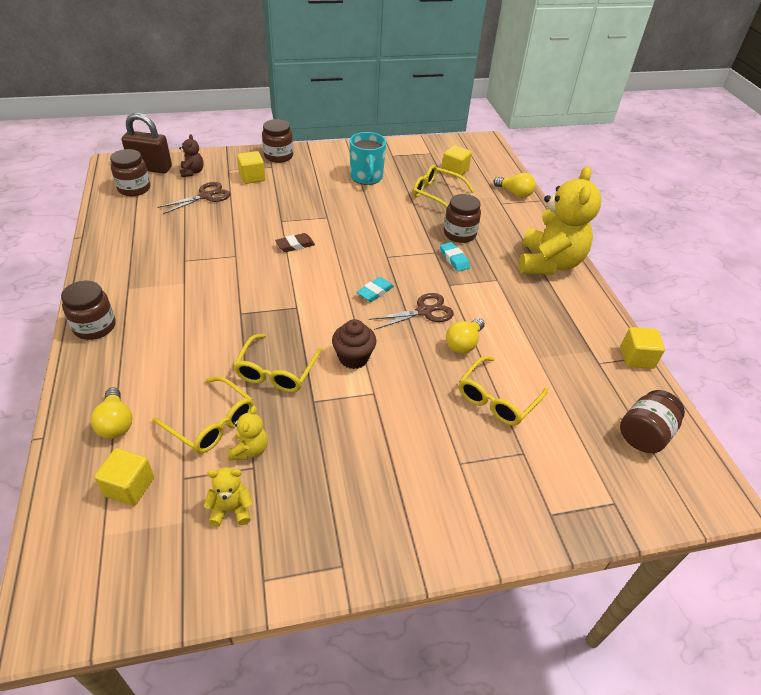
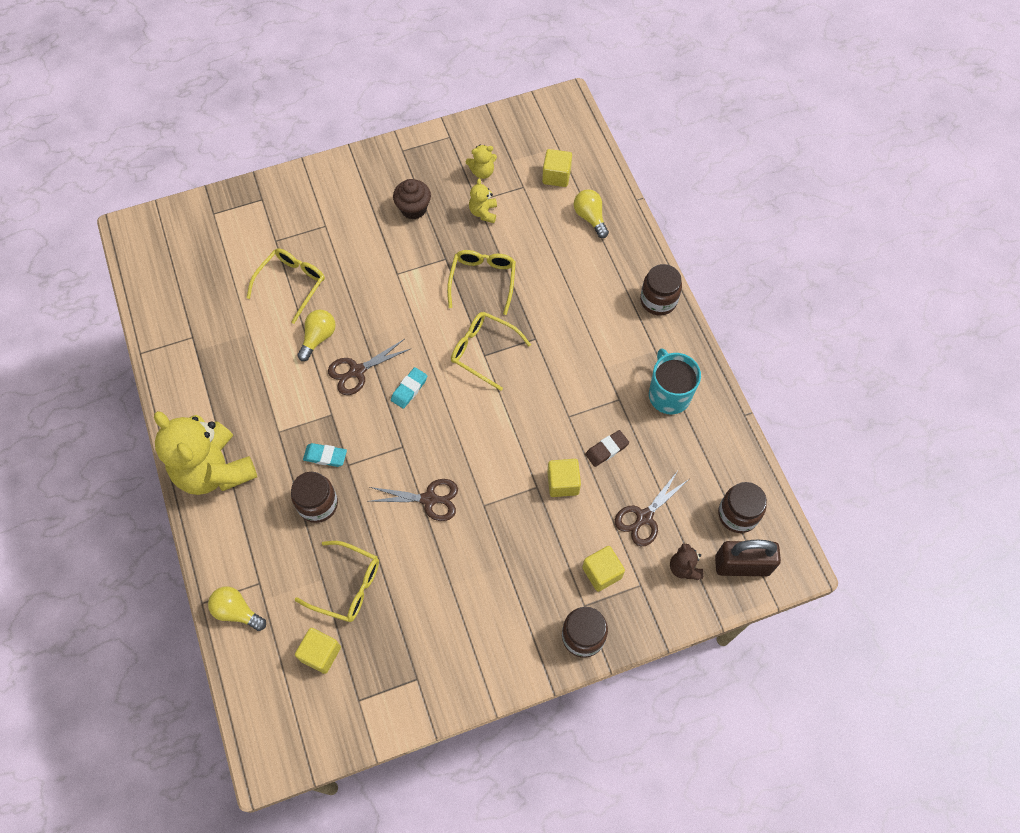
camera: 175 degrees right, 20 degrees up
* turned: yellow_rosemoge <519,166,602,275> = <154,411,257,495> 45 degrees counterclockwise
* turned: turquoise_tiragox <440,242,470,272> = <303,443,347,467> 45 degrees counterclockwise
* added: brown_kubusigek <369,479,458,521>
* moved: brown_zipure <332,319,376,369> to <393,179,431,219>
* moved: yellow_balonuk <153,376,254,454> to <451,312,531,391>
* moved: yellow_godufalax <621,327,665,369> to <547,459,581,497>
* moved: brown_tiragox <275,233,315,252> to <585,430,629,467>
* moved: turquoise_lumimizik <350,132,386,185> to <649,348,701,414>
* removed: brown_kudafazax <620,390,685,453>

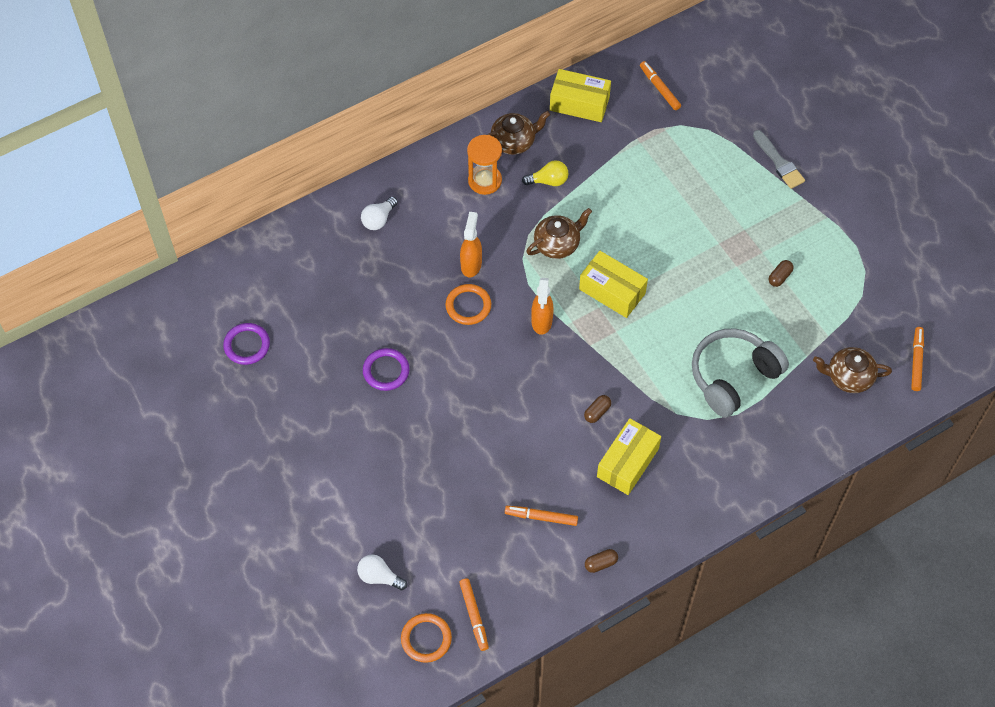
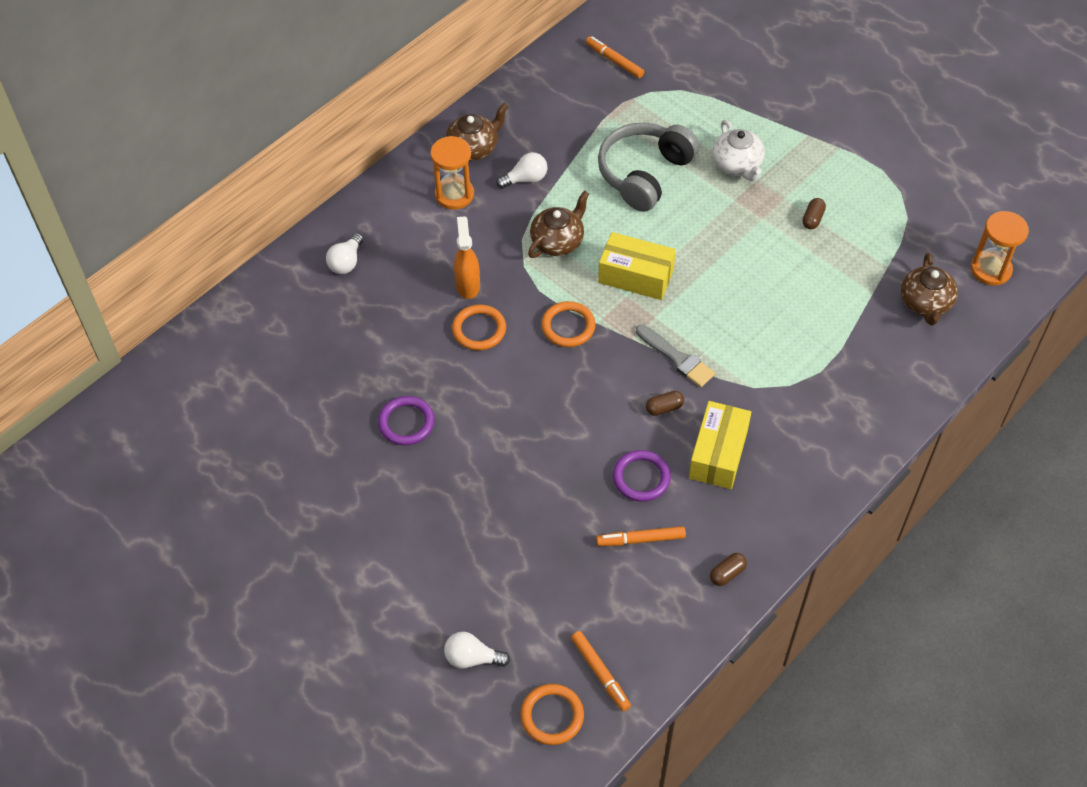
camera: 15 degrees left, 5 degrees down
* recoloured: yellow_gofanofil <522,160,569,186> to white_gofanofil <496,152,547,189>
* replaced: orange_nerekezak <531,278,553,335> to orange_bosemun <541,301,596,347>
* moved: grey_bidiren <692,328,789,418> to <598,123,700,212>
* moved: purple_bosemun <223,323,270,365> to <613,450,671,502>
* moved: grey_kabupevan <753,130,805,189> to <636,325,715,387>
* turned: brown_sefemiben <584,395,611,423> = <646,391,684,416> 45 degrees clockwise
* added: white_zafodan <712,120,765,181>
* turned: brown_zafodan <813,347,892,393> = <901,253,958,325> 75 degrees counterclockwise
* replaced: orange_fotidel <911,327,924,391> to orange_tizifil <971,211,1029,286>
* removed: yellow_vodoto <550,69,611,122>

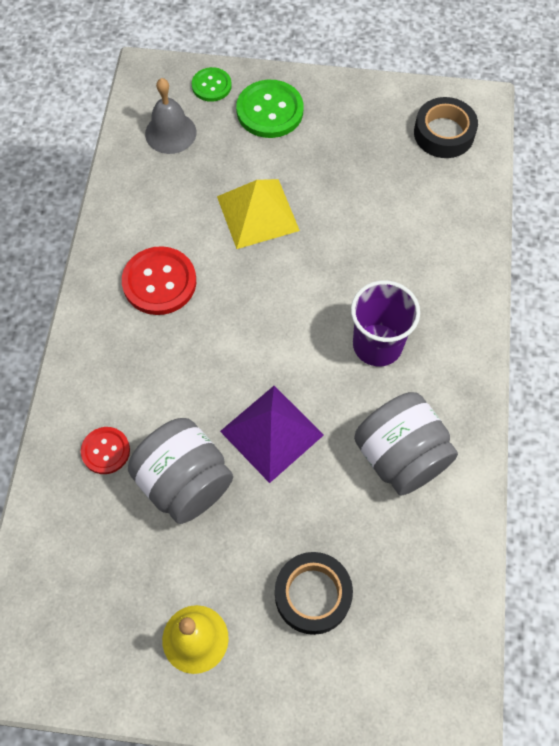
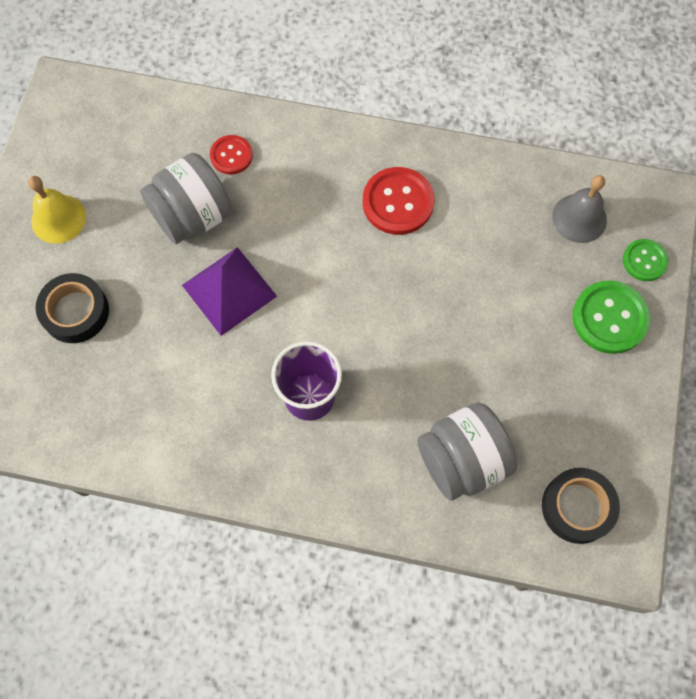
camera: 95 degrees right, 5 degrees up
* moved: grey_kudafazax <354,392,458,495> to <417,402,518,501>
* removed: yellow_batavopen <217,179,300,249>

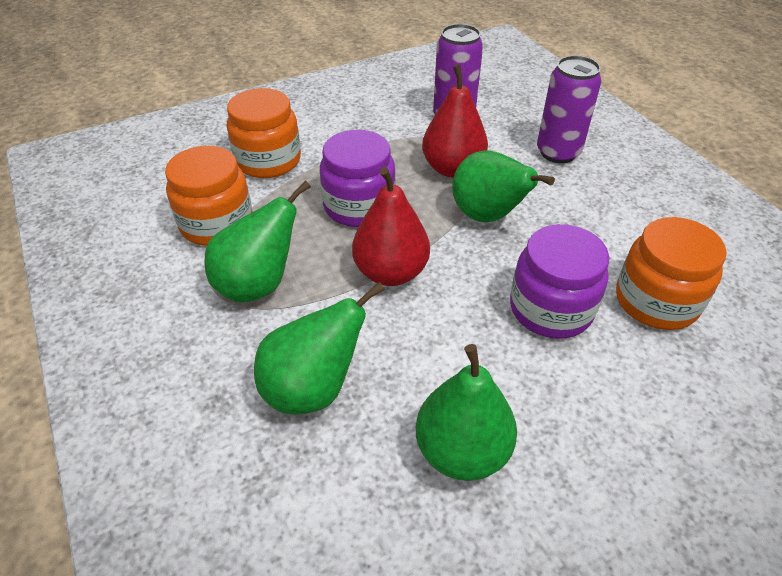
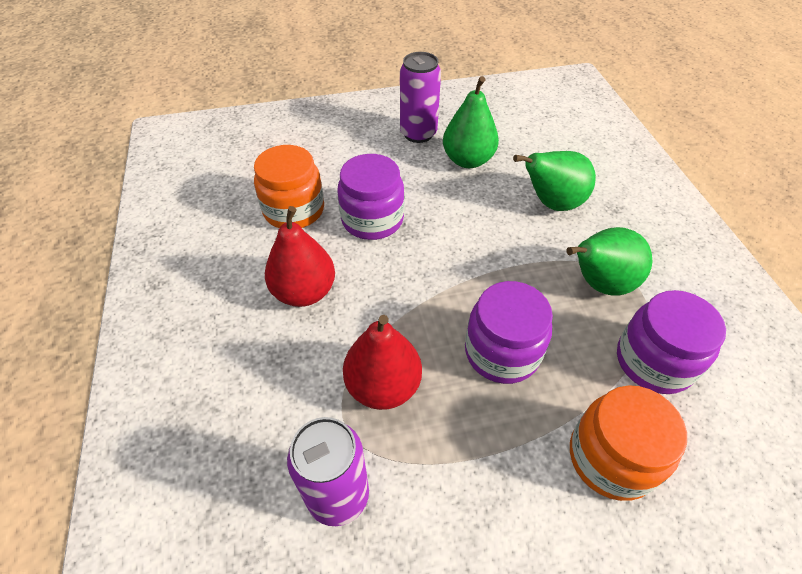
camera: 165 degrees left, 5 degrees up
* moved: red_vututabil <352,167,430,286> to <265,206,335,307>
* moved: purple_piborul <537,55,601,163> to <400,52,441,143>
* recoloured: orange_kudafazax <165,146,253,246> to purple_kudafazax <617,290,726,394>
* removed: green_vututabil <452,150,555,222>

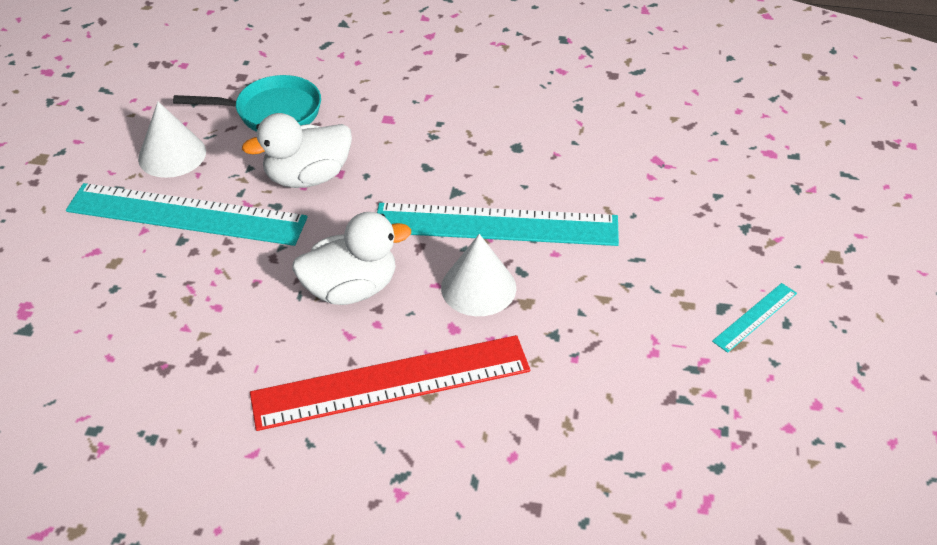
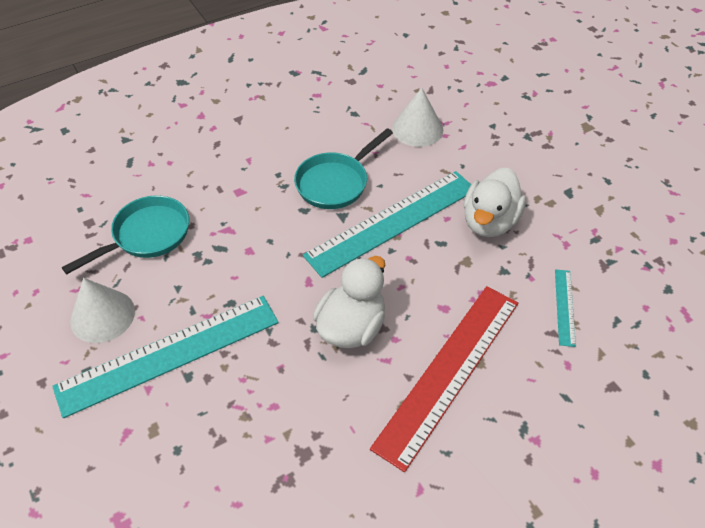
camera: 40 degrees left, 5 degrees up
* added: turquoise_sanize <294,128,393,209>
* moved: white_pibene <441,234,516,316> to <392,88,443,147>
* moved: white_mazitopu <242,113,352,188> to <464,168,526,237>
* moved: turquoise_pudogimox <712,283,797,353> to <555,269,576,347>

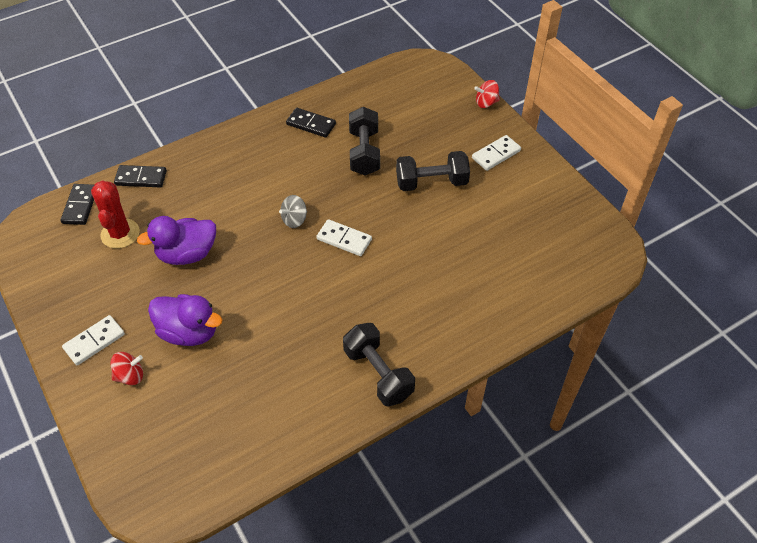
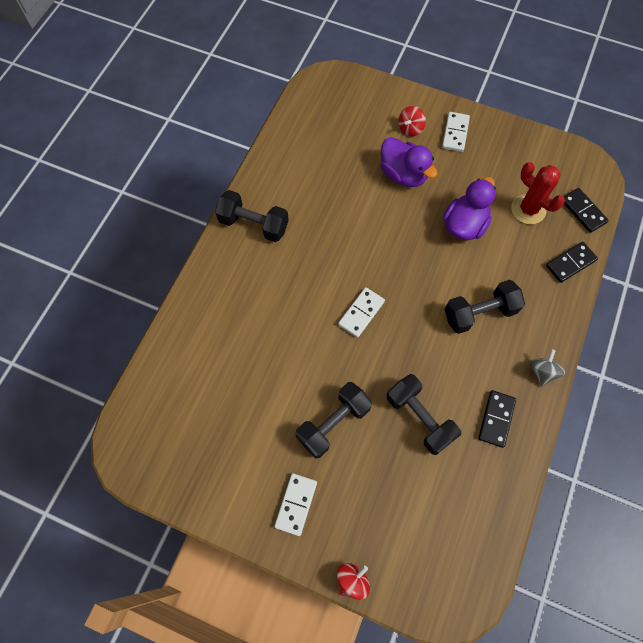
camera: 145 degrees right, 15 degrees up
* turned: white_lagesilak <316,219,372,256> = <338,287,385,338> 45 degrees counterclockwise
* turned: purple_mazitopu <148,294,223,346> = <380,137,438,187> 120 degrees counterclockwise
* added: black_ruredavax <445,280,525,334>
* turned: black_lagesilak <286,108,336,138> = <478,390,516,448> 60 degrees counterclockwise
* moved: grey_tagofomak <279,195,307,228> to <530,349,565,387>

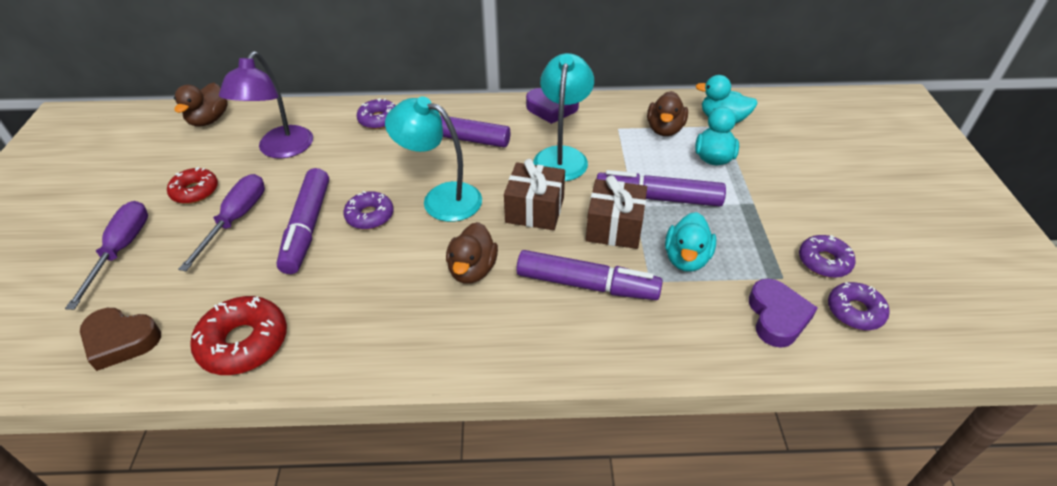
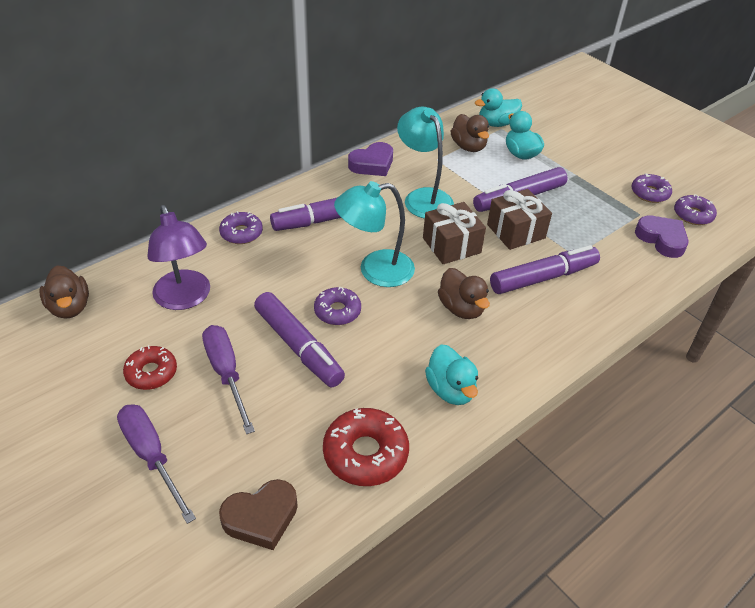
camera: 40 degrees left, 0 degrees up
* moved: turquoise_mazitopu <665,212,716,272> to <425,344,478,405>

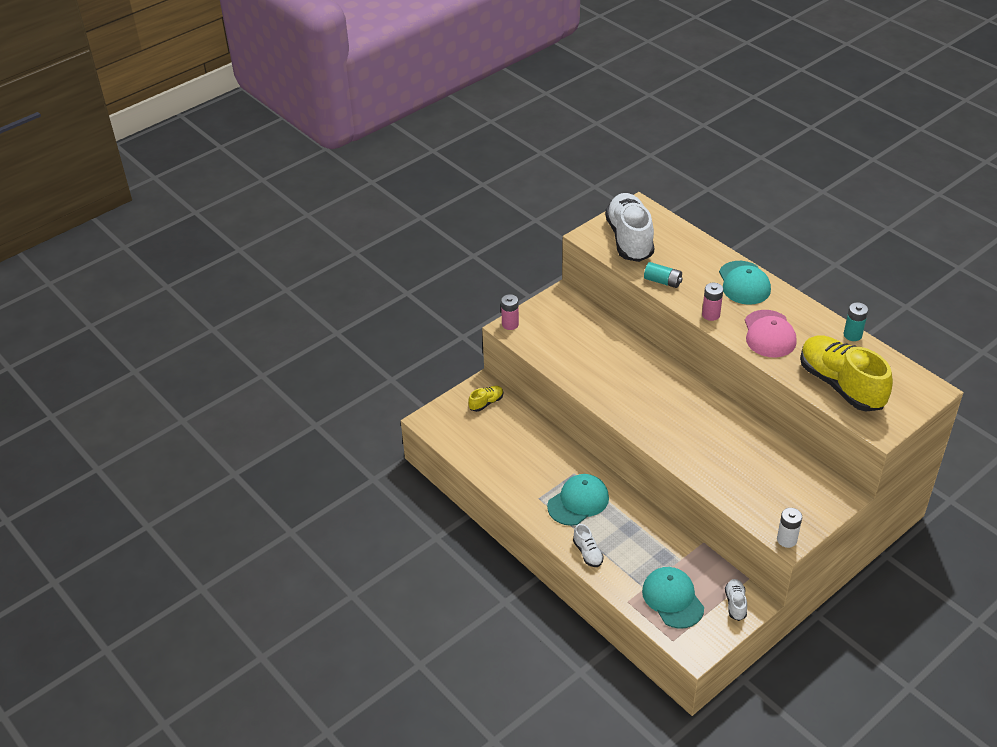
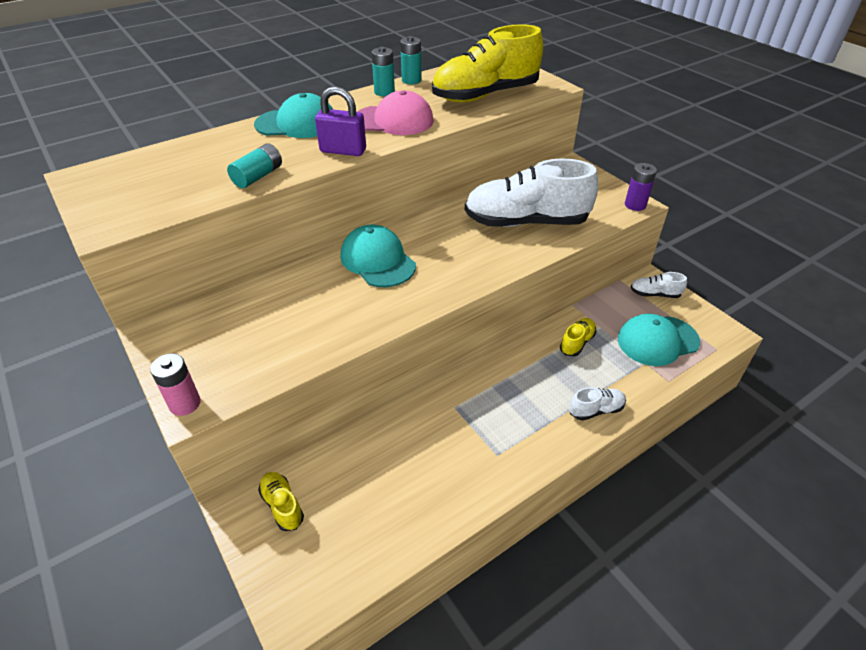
camera: 85 degrees left, 0 degrees up
* replaced: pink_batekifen <702,283,723,321> to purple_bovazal <315,86,366,156>
* moved: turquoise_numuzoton <547,474,609,526> to <340,225,416,287>
* added: turquoise_batekifen <371,47,395,96>
* moved: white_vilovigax <605,193,654,262> to <465,159,598,227>
* added: yellow_vilovigax <560,318,597,356>
* recoloured: white_batekifen <777,508,802,548> to purple_batekifen <625,163,657,211>

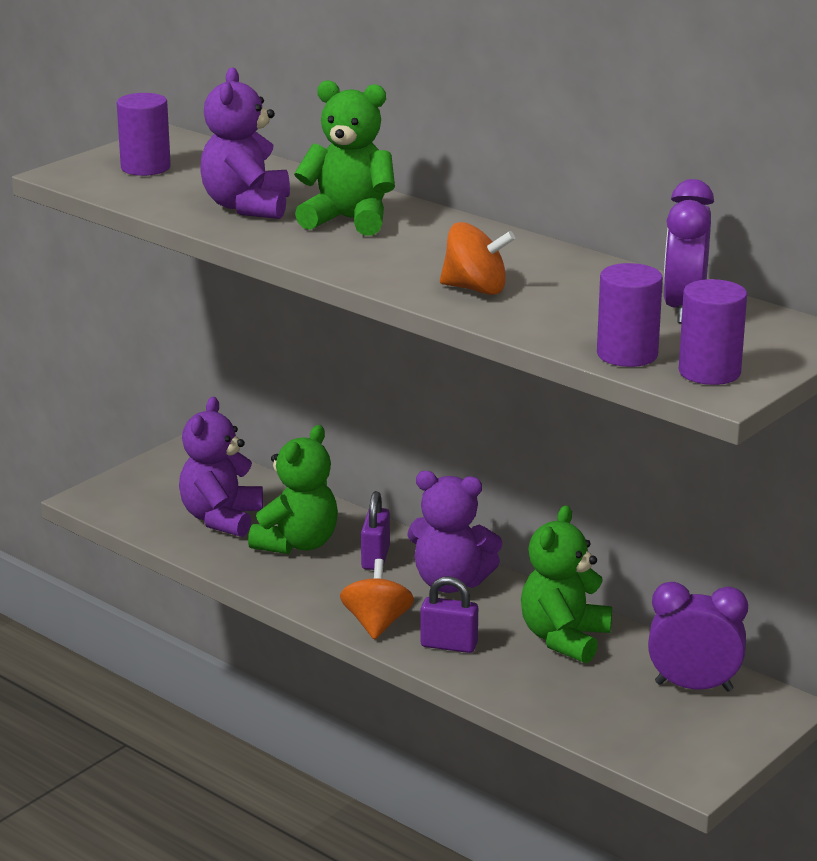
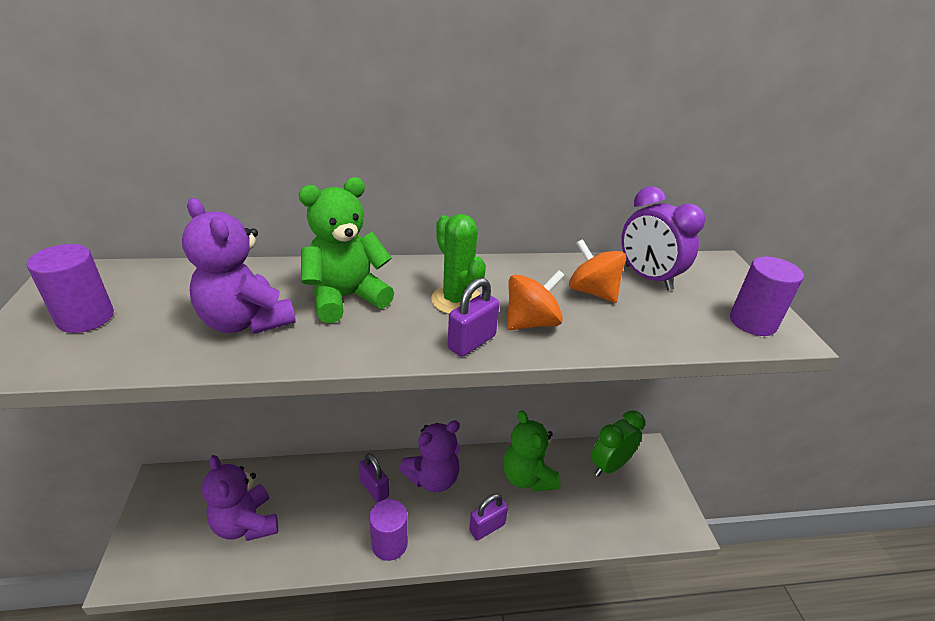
camera: 50 degrees left, 10 degrees up
* moved: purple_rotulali <597,263,663,367> to <369,499,408,561>
* added: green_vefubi <431,214,486,314>
* added: purple_bovazal <447,278,500,357>
* moved: orange_tagofomak <340,559,414,640> to <569,239,626,303>
* recoloured: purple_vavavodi <648,582,748,692> to green_vavavodi <591,410,645,476>
* removed: green_rosemoge <248,425,338,554>

